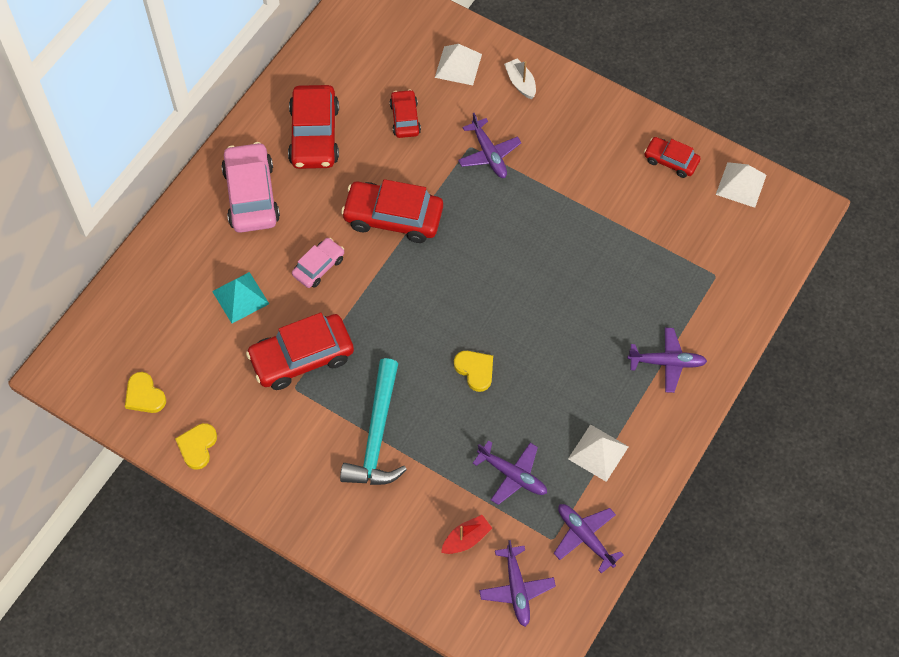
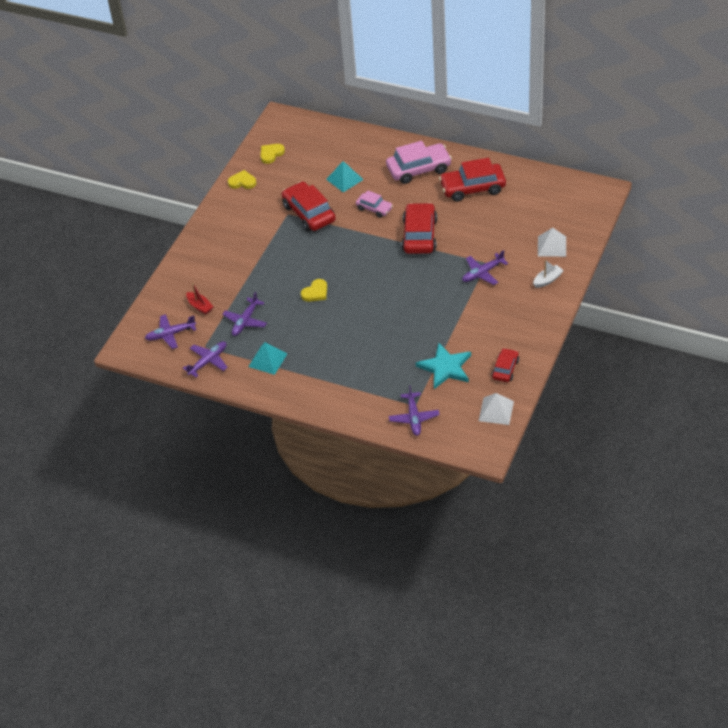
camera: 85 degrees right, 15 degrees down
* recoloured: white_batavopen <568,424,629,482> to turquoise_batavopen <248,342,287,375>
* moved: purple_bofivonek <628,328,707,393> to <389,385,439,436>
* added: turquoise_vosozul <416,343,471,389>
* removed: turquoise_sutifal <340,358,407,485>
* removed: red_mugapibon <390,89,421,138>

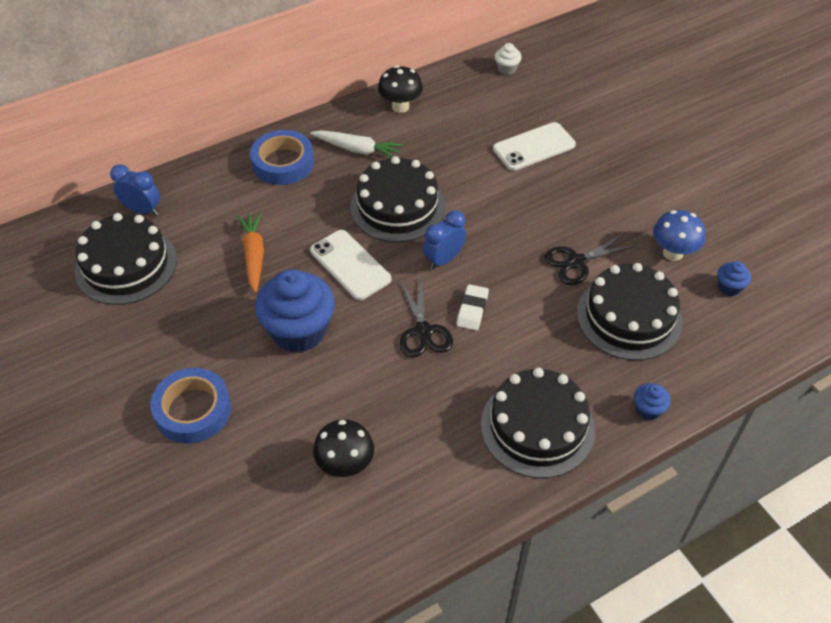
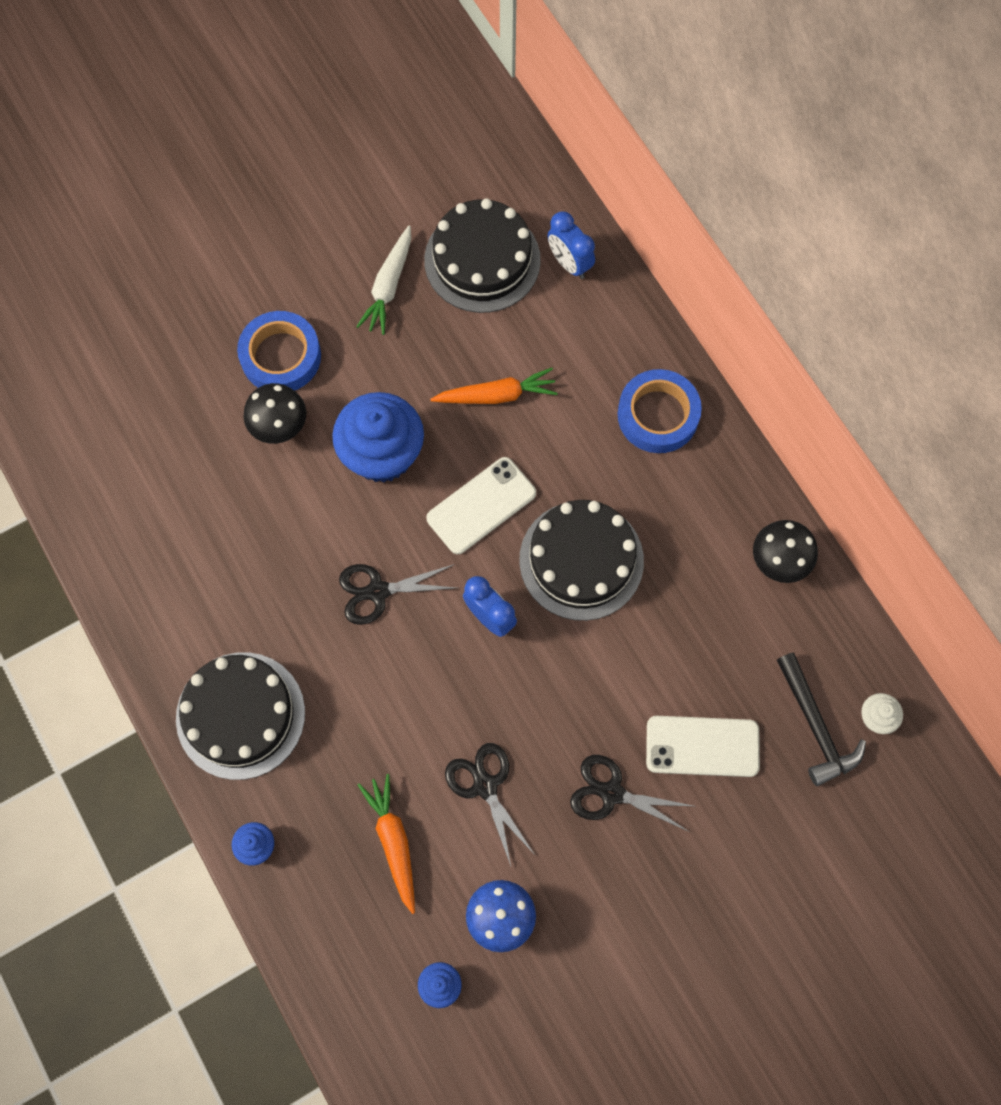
camera: 90 degrees right, 20 degrees up
* moved: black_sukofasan <313,420,374,477> to <243,383,306,444>
* moved: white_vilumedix <310,130,403,158> to <356,226,411,335>
* replaced: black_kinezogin <577,263,682,360> to orange_vilumedix <358,774,415,914>
* turned: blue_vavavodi <110,164,160,216> = <547,211,595,279> 120 degrees clockwise
* added: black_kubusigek <570,755,693,832>
* turned: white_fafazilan <493,122,576,171> = <646,716,760,777> 60 degrees counterclockwise
* added: black_sutifal <777,652,866,786>
* removed: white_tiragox <456,284,489,331>

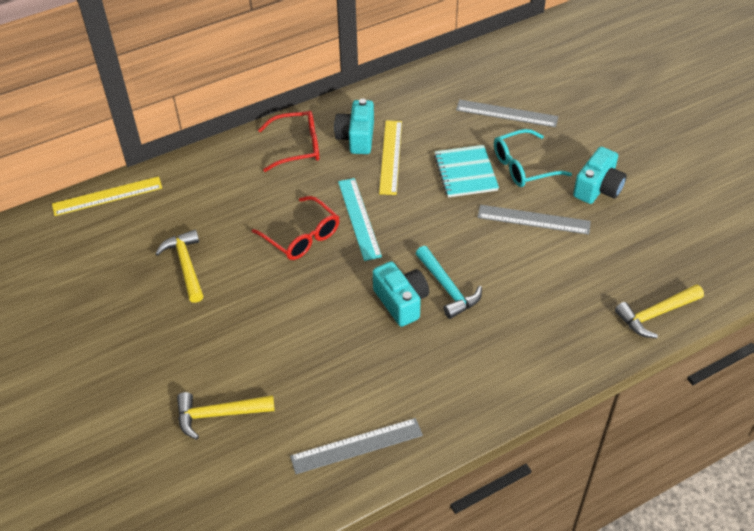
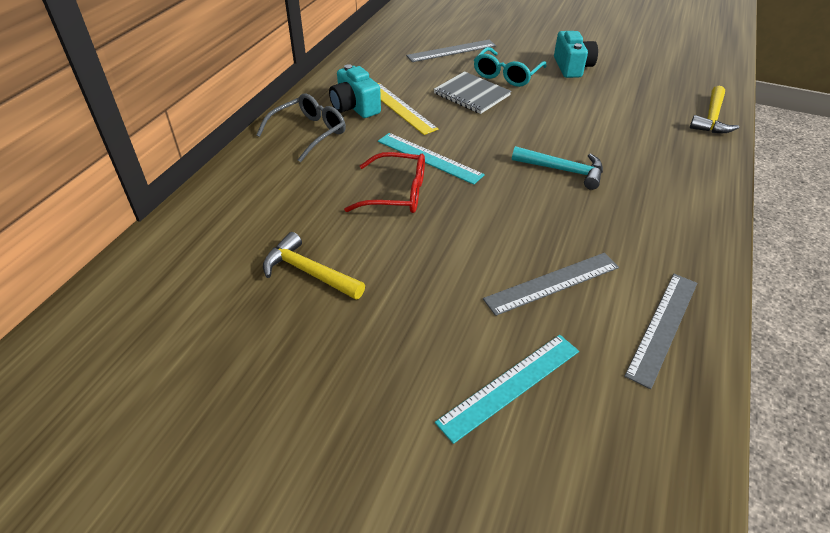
camera: 40 degrees left, 5 degrees down
* recoloured: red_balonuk <258,111,319,172> to grey_balonuk <256,93,346,162>
* recoloured: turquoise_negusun <434,145,499,197> to grey_negusun <433,71,511,114>
* replaced: yellow_sutifal <177,392,275,440> to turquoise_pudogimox <435,335,579,444>
* moved: grey_pudogimox <477,205,591,235> to <483,253,619,316>
* removed: yellow_pudogimox <52,176,162,216>
* removed: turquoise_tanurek <373,261,429,327>

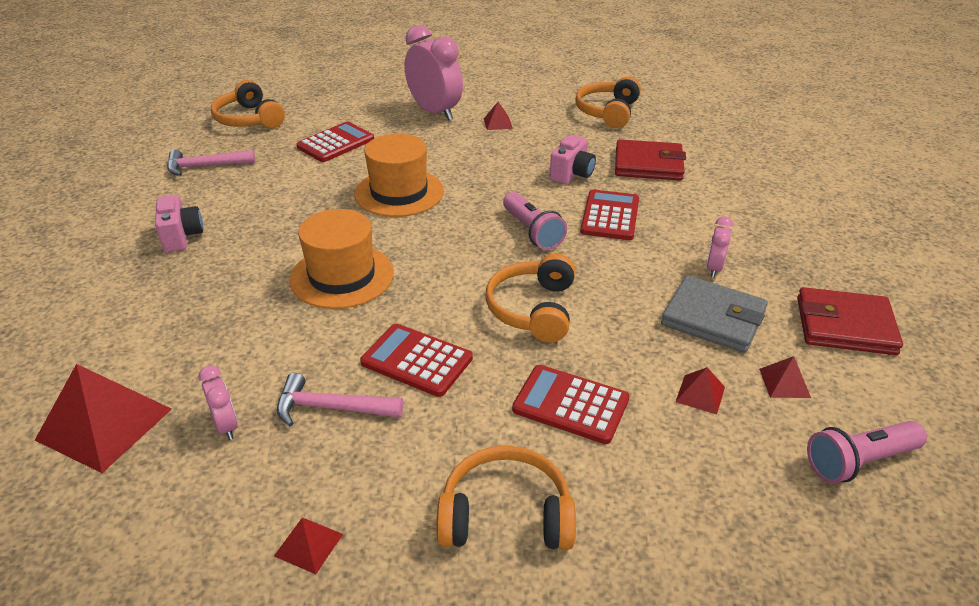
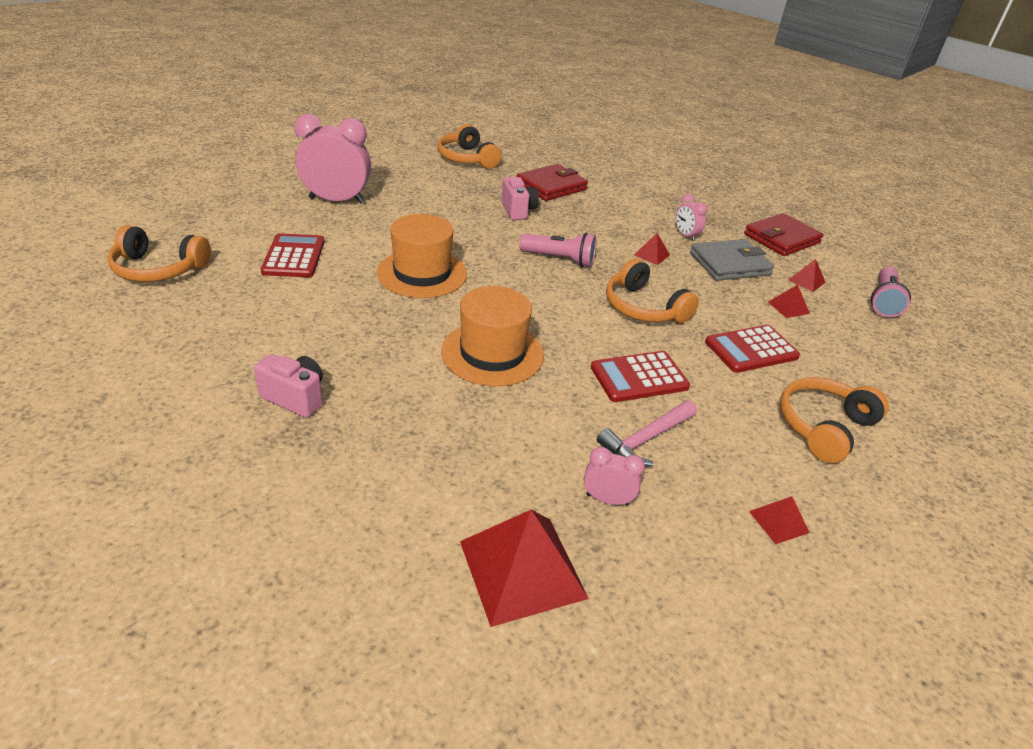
camera: 50 degrees left, 0 degrees up
* moved: red_batavopen <484,102,513,130> to <634,233,670,265>
* removed: pink_sutifal <167,149,255,176>
* removed: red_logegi <580,189,639,240>

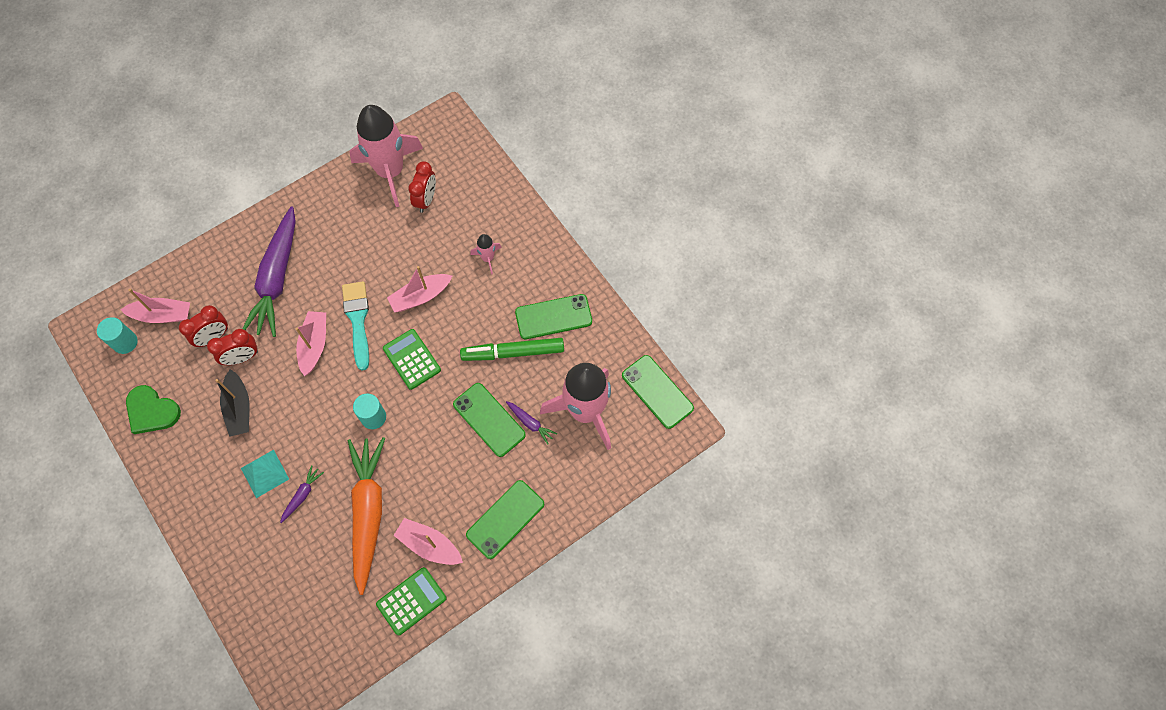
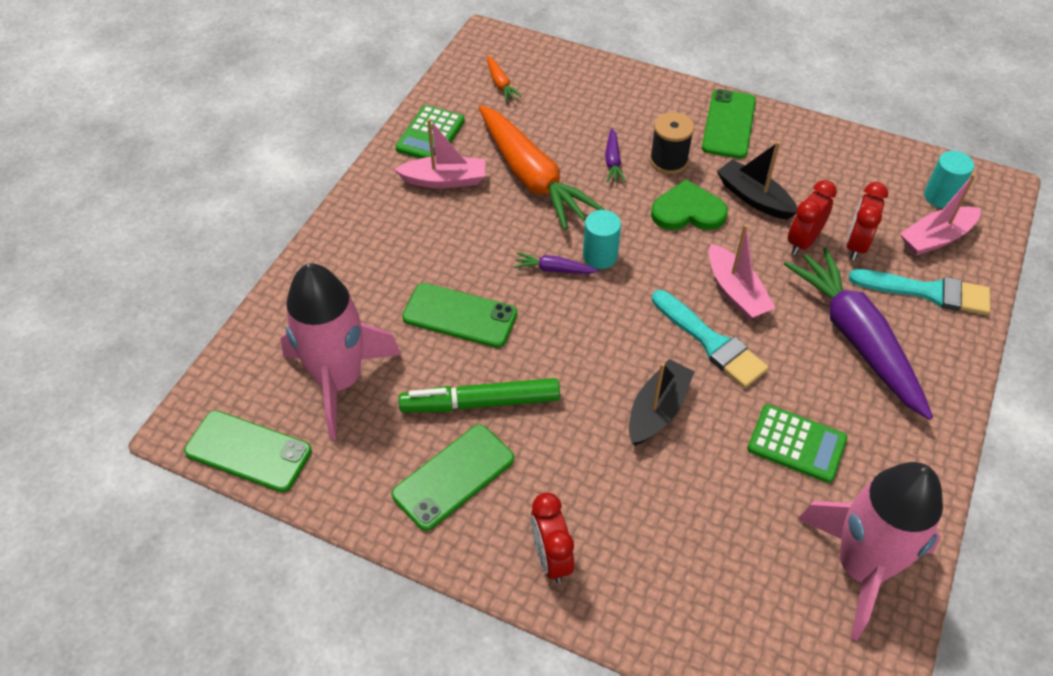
camera: 150 degrees right, 15 degrees down
* turned: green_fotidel <460,338,564,361> = <399,378,560,412> 150 degrees counterclockwise
* added: orange_vilumedix <487,56,522,102>
* moved: purple_vilumedix <506,401,557,445> to <514,252,599,274>
* moved: red_vavavodi <408,161,436,213> to <531,493,574,583>
* recoloured: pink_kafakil <387,266,452,312> to black_kafakil <629,359,695,446>
* replaced: turquoise_batavopen <241,450,289,498> to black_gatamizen <650,112,694,174>
* moved: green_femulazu <126,385,181,434> to <651,179,728,230>
* moved: green_fafazilan <466,480,544,559> to <702,89,756,159>
* moved: green_logegi <383,329,441,390> to <747,404,847,483>
* added: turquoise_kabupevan <849,269,990,315>
* removed: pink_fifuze <470,234,502,275>

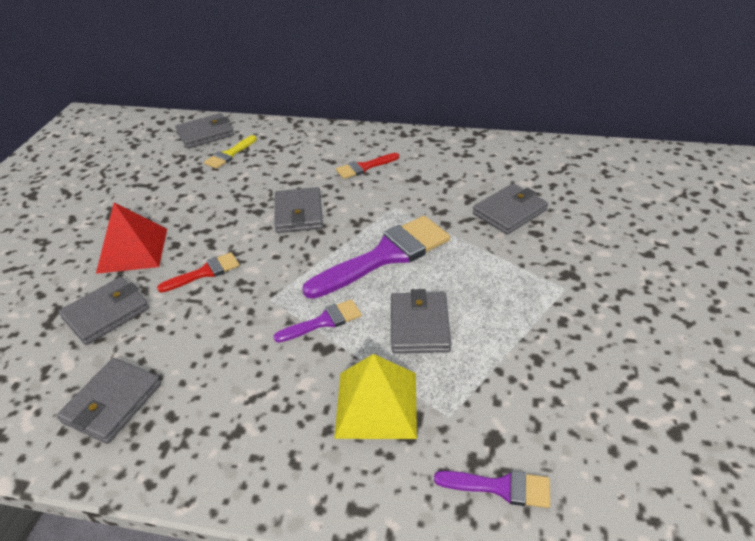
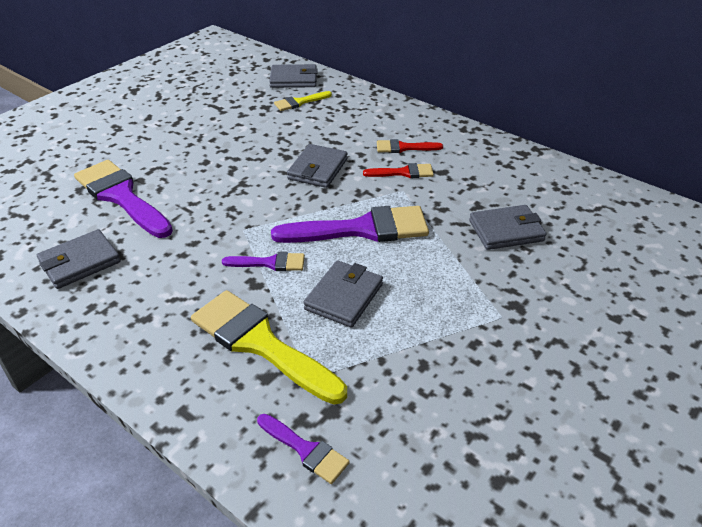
camera: 25 degrees right, 0 degrees up
* replaced: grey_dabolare <59,277,149,345> to purple_kabupevan <74,160,173,238>
* replaced: yellow_batavopen <334,354,417,439> to yellow_kabupevan <191,290,347,405>
* moved: red_kabupevan <157,252,240,292> to <363,163,434,178>
* removed: red_batavopen <96,203,167,274>

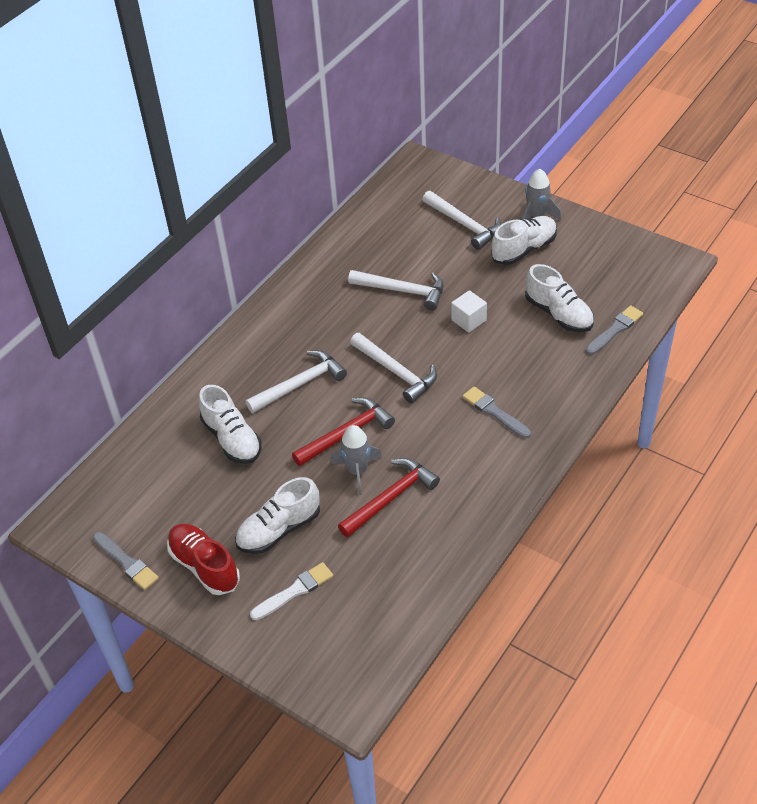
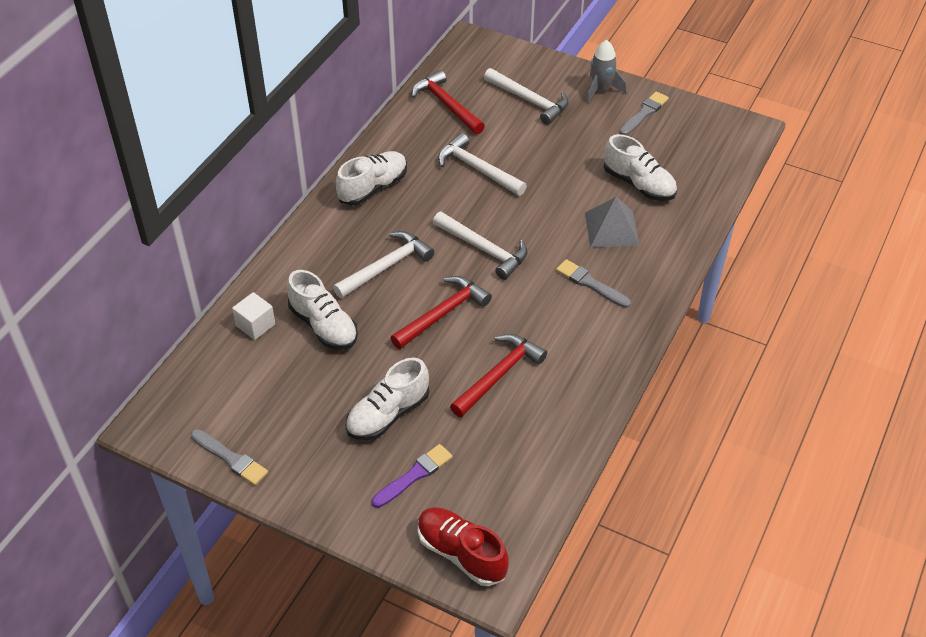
camera: 10 degrees left, 0 degrees up
* moved: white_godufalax <451,290,487,333> to <232,292,275,340>
* moved: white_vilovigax <491,216,557,265> to <336,151,407,205>
* recoloured: white_kabupevan <250,562,333,620> to purple_kabupevan <372,444,453,508>
* added: red_sutifal <412,70,485,135>
* moved: red_vilovigax <167,524,240,595> to <418,507,509,586>
* turned: white_sutifal <348,270,444,310> = <438,133,527,196> 150 degrees counterclockwise
* added: grey_batavopen <585,197,640,247>
* moved: grey_kabupevan <586,305,643,355> to <619,91,669,135>
* removed: grey_fifuze <331,425,382,495>

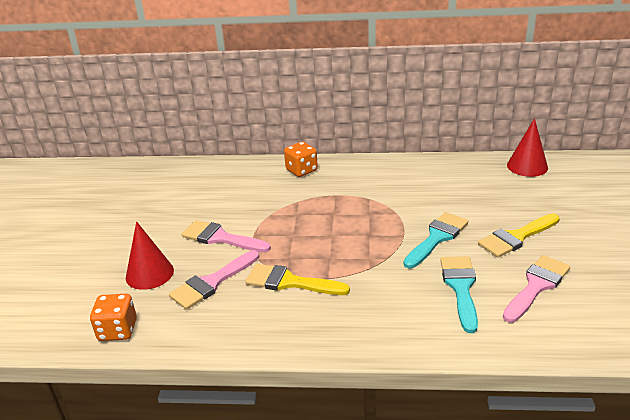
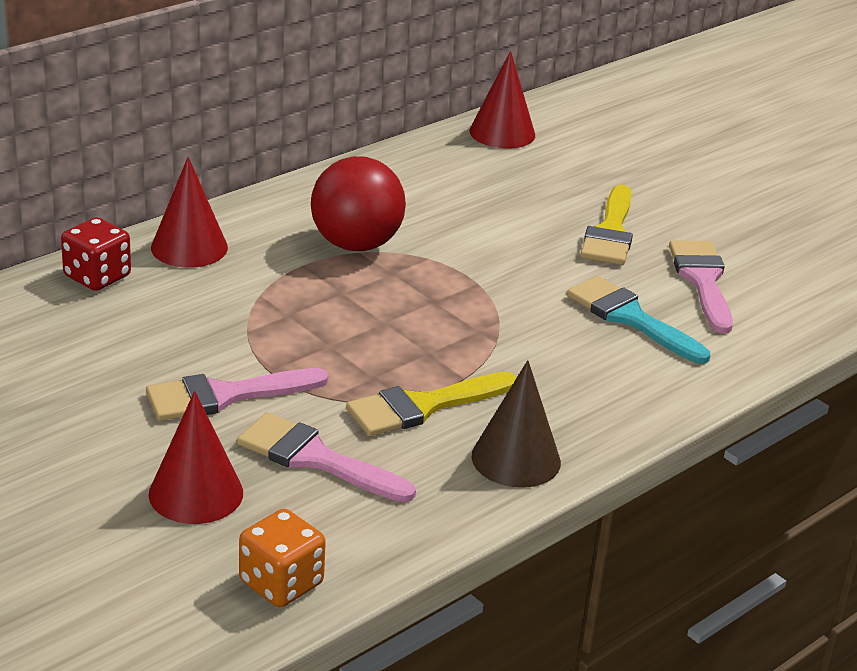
camera: 50 degrees left, 0 degrees up
* added: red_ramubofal <61,217,131,291>
* replaced: orange_ramubofal <284,142,318,177> to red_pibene <151,157,228,268>
* turned: pink_kabupevan <169,250,259,310> = <237,413,416,502> 120 degrees clockwise
* added: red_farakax <311,156,406,251>
* added: brown_pibene <471,360,561,488>
* removed: turquoise_kabupevan <403,212,468,269>

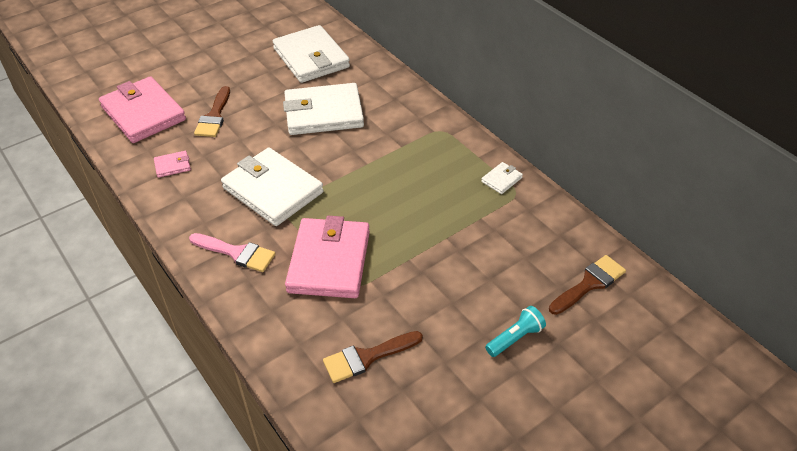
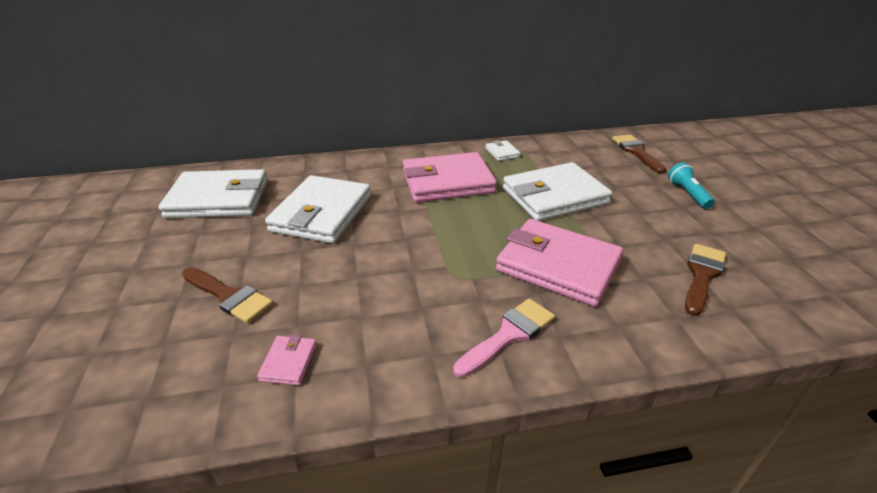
camera: 65 degrees left, 10 degrees down
* moved: pink_dabolare <99,76,186,143> to <403,152,497,202>
* moved: white_dabolare <221,148,324,226> to <503,162,612,221>
* turned: brown_kabupevan <323,331,423,383> = <685,244,726,316> 150 degrees counterclockwise

